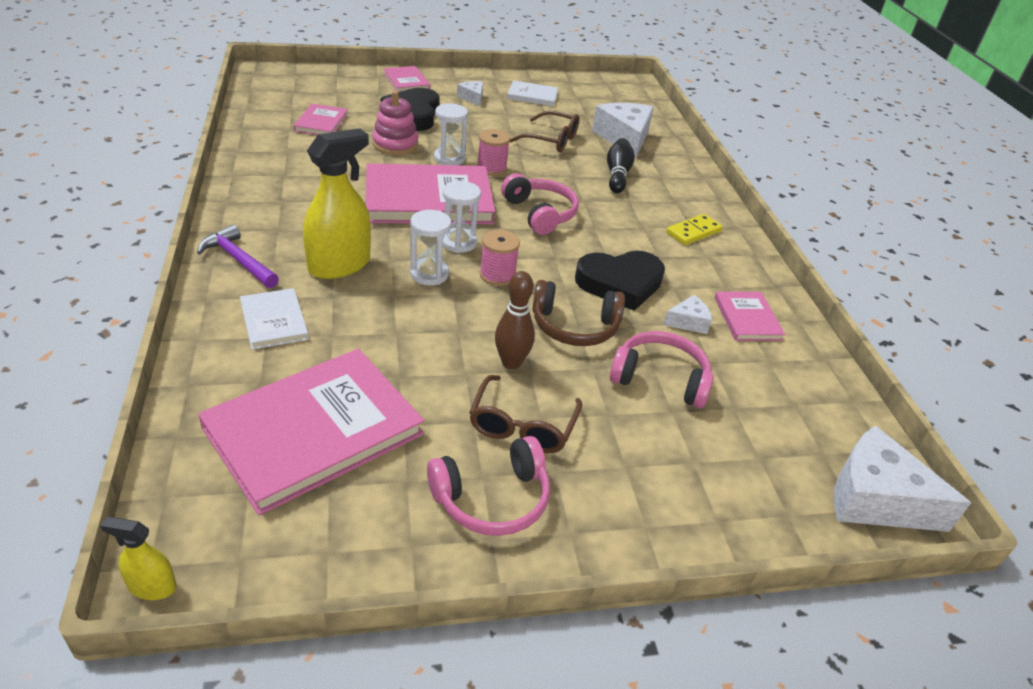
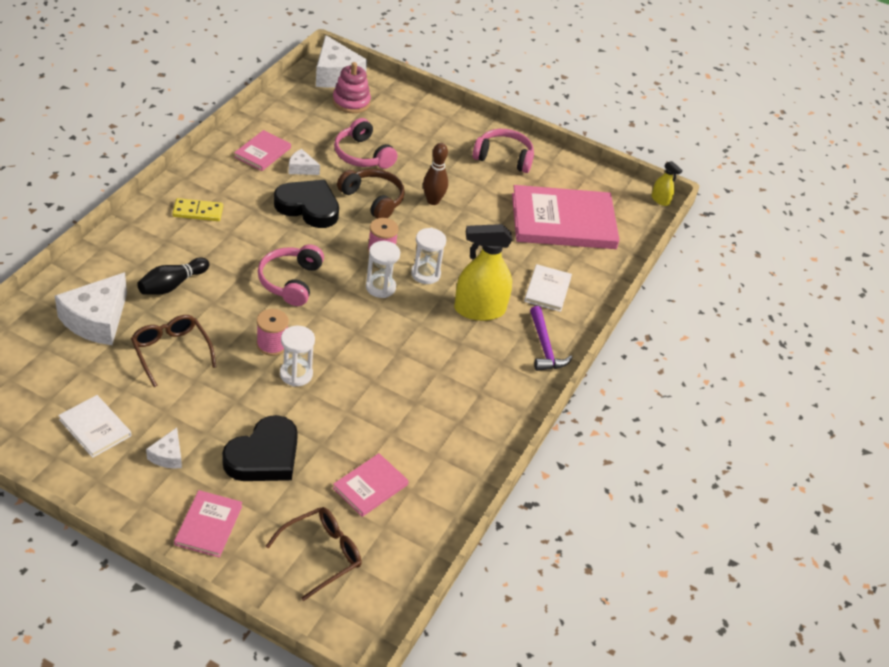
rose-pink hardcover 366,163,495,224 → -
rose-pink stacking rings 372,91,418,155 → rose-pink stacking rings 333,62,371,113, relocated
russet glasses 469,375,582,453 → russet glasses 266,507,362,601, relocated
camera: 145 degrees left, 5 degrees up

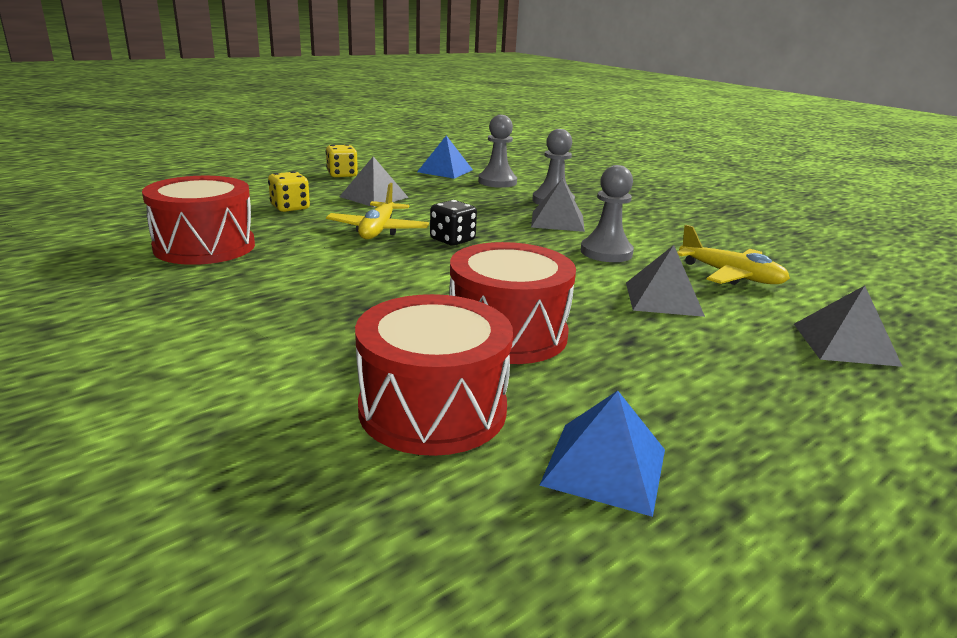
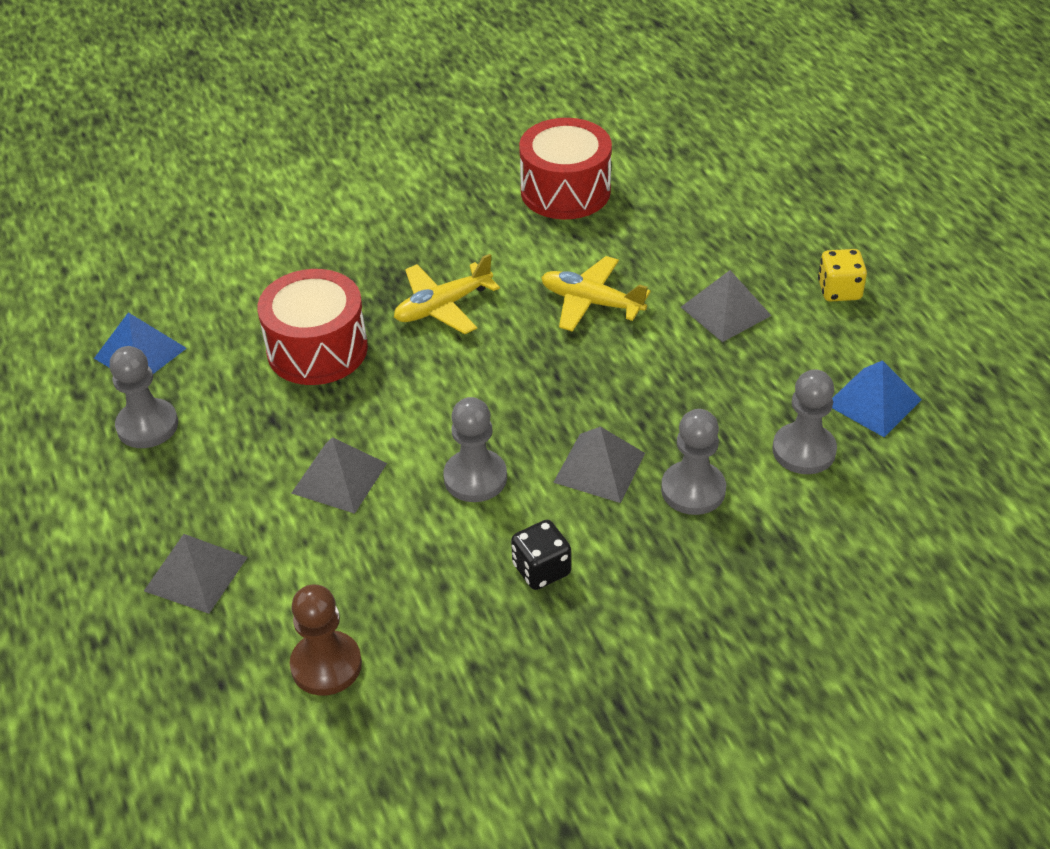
golden dice 268,171,310,212 → -
red toy drum 355,294,513,456 → -
ebony dice 430,200,477,246 → ebony dice 511,520,571,590, relocated
golden toy plane 677,225,790,285 → golden toy plane 394,254,500,334, relocated
- → ash-grey game pawn 110,346,178,448
- → russet game pawn 290,585,362,696
camera: 110 degrees right, 20 degrees up

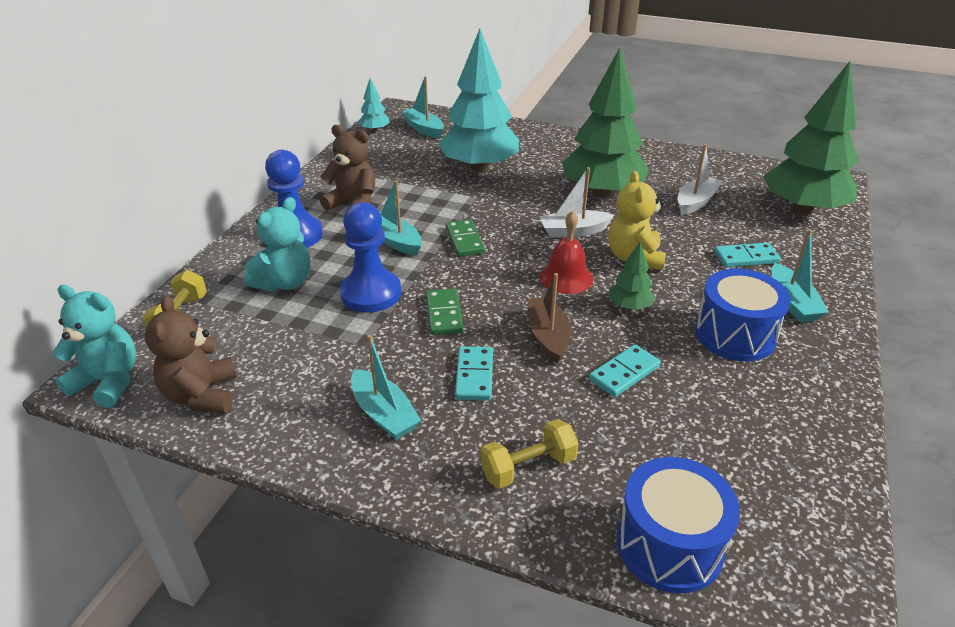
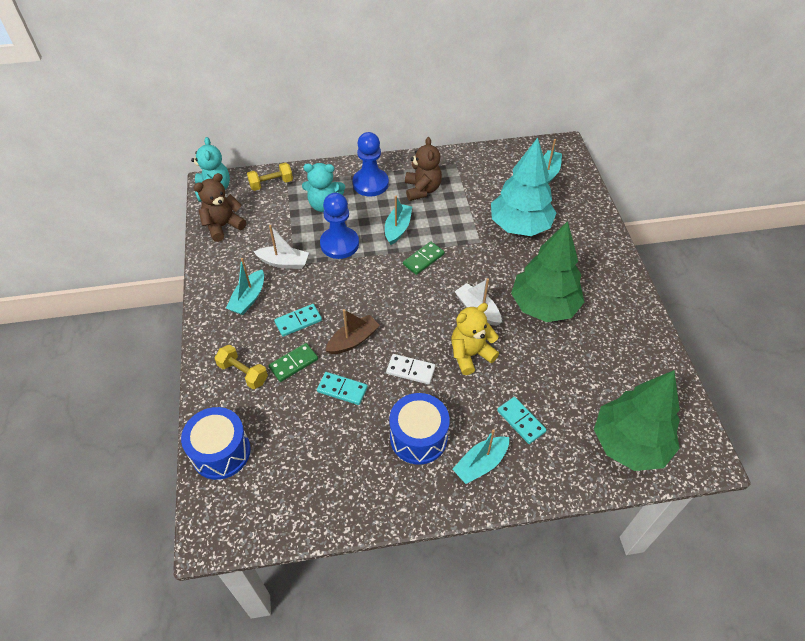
turquoise tree 358,78,390,132 → -
emerald domino piece 426,289,463,335 → emerald domino piece 269,343,318,382, relocated
red bell 540,211,593,294 → -
emerald tree 609,242,655,310 → snow-white domino piece 386,354,436,384
snow-white sailboat 678,144,723,215 → snow-white sailboat 253,225,309,269, relocated
camera: 60 degrees right, 15 degrees up

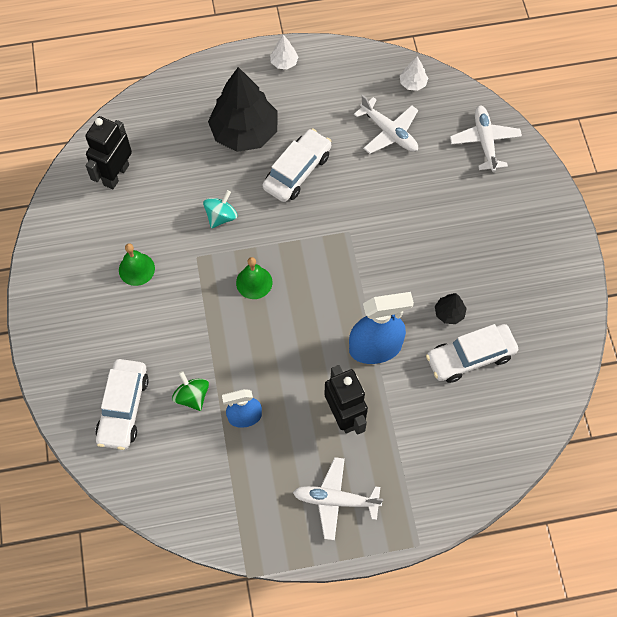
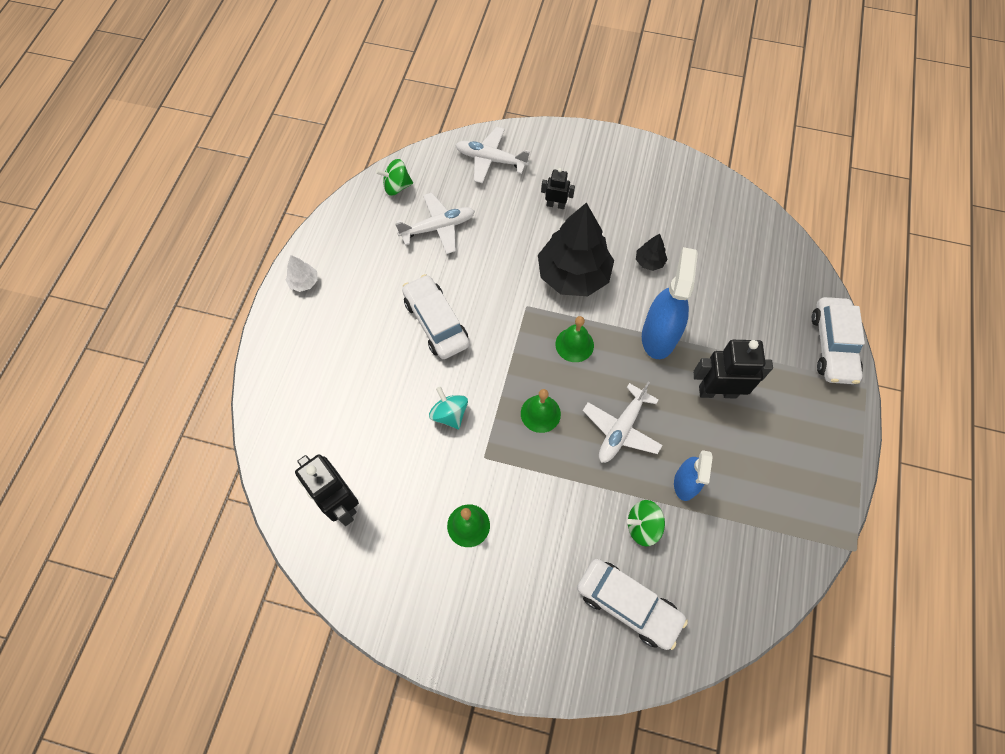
ebony tree 208,67,277,152 → ebony tree 538,202,614,296, relocated
snow-white toy plane 293,457,383,540 → snow-white toy plane 583,382,663,463, relocated
snow-white tree 400,56,428,91 → emerald toy top 376,159,413,196
snow-white toy car 426,324,519,383 → snow-white toy car 812,297,865,384, relocated
- → ebony robot figure 541,168,575,209
- → emerald bell 556,316,594,362
camera: 65 degrees left, 0 degrees up

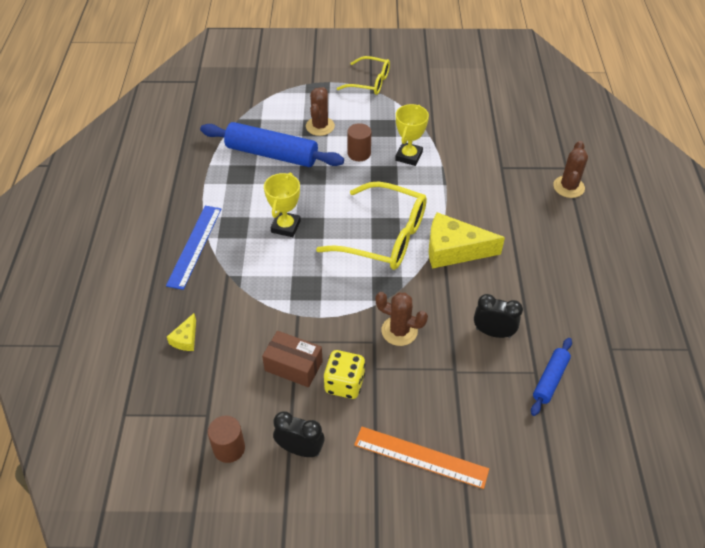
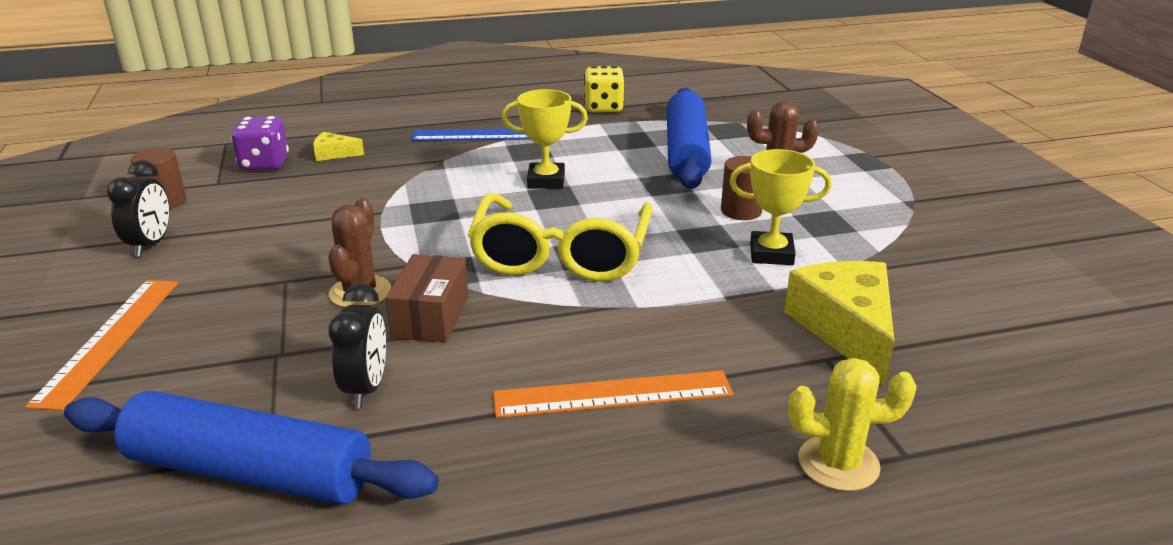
russet box 262,331,323,387 → russet box 386,254,468,343, relocated
golden dice 324,350,365,399 → golden dice 584,66,624,112, relocated
golden glasses 337,56,390,95 → -
golden cheese wedge 429,212,505,269 → golden cheese wedge 784,261,894,386, relocated
blue pastry roller 531,338,572,416 → blue pastry roller 64,391,439,505, x1.91
russet saguaro cactus 553,141,588,198 → golden saguaro cactus 788,358,917,491
- → purple dice 231,116,289,170
- → bright orange straightedge 493,370,733,418
camera: 75 degrees right, 20 degrees down

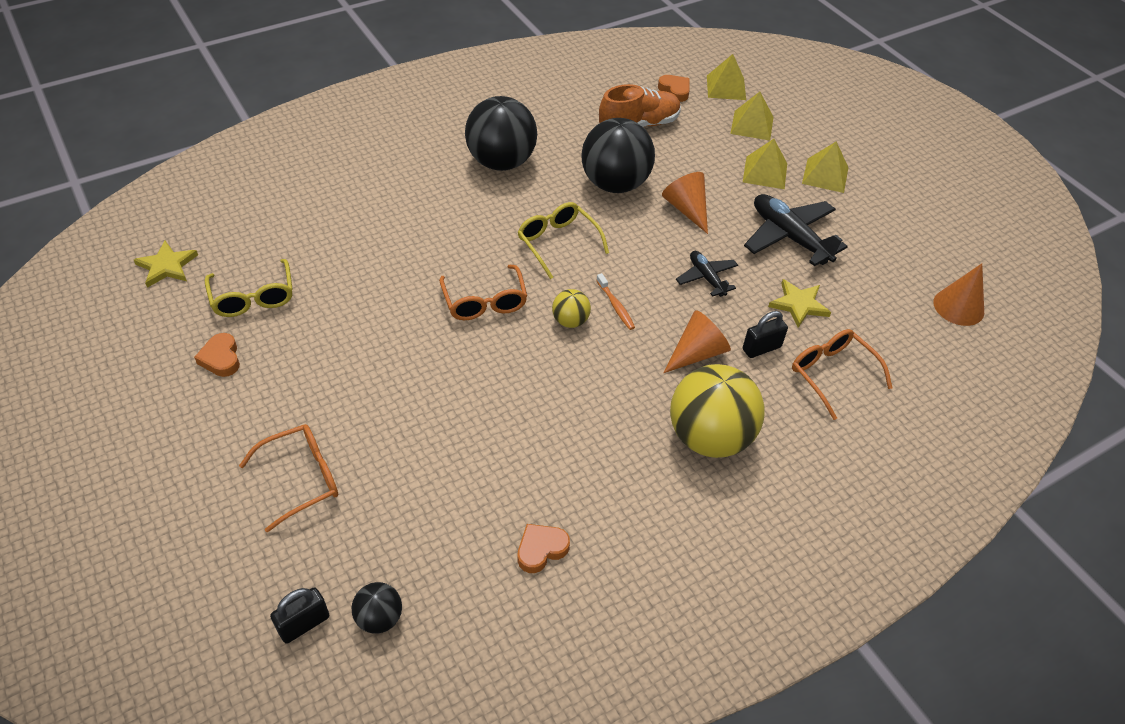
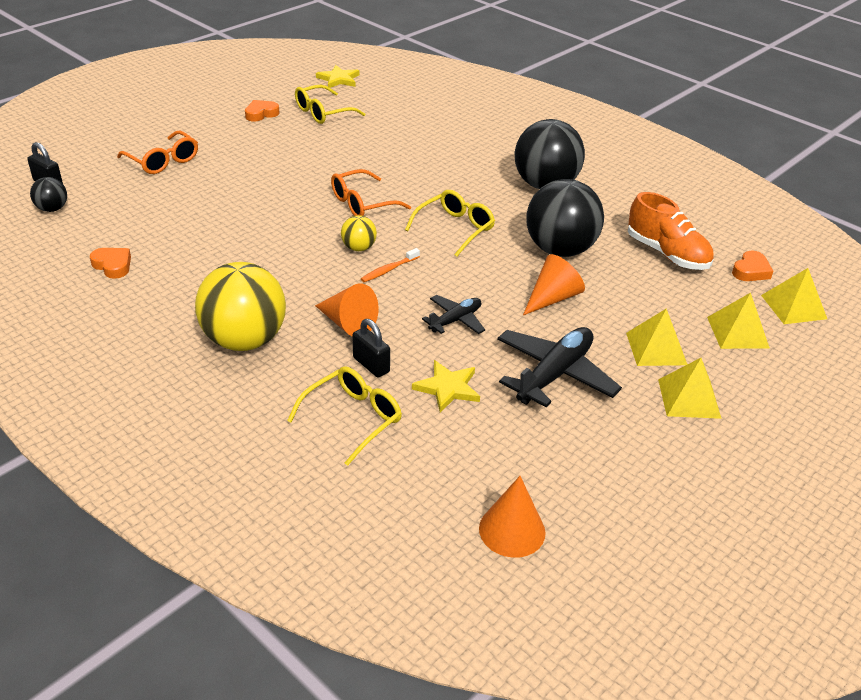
bright orange glasses 792,329,892,420 → golden glasses 287,366,402,466
camera: 75 degrees right, 10 degrees down

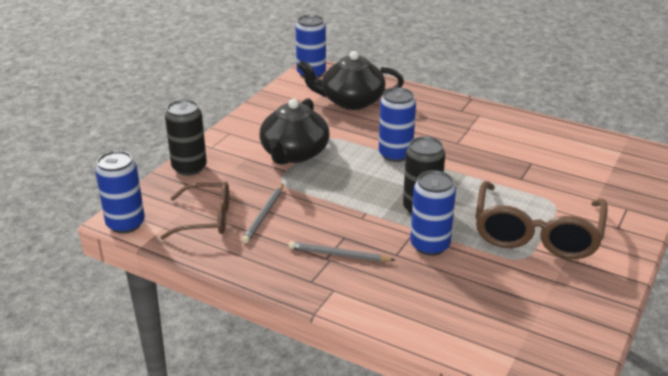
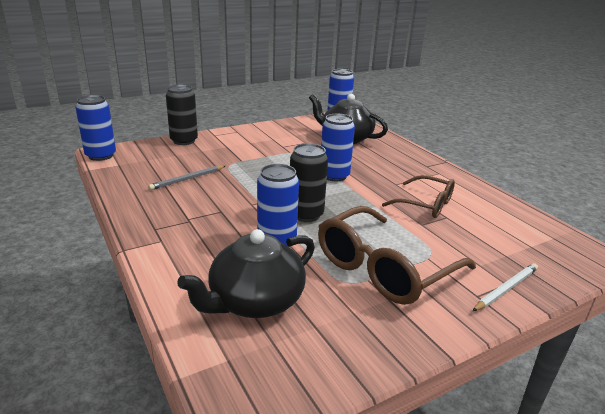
russet glasses 160,181,229,239 → russet glasses 382,175,455,218, relocated
ebony china teapot 259,98,330,165 → ebony china teapot 177,229,315,318, relocated
ash-grey wooden pencil 289,242,395,262 → -
- → snow-white wooden pencil 473,263,538,311
camera: 30 degrees right, 5 degrees down

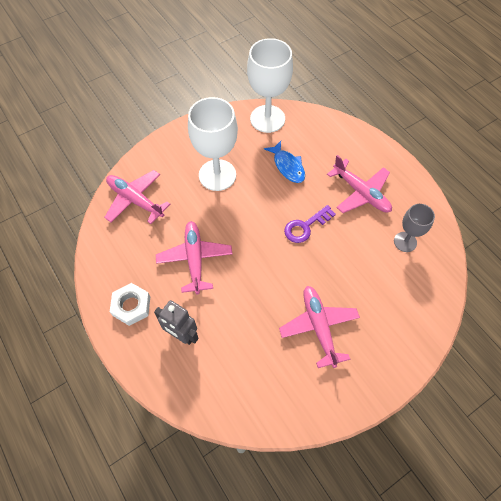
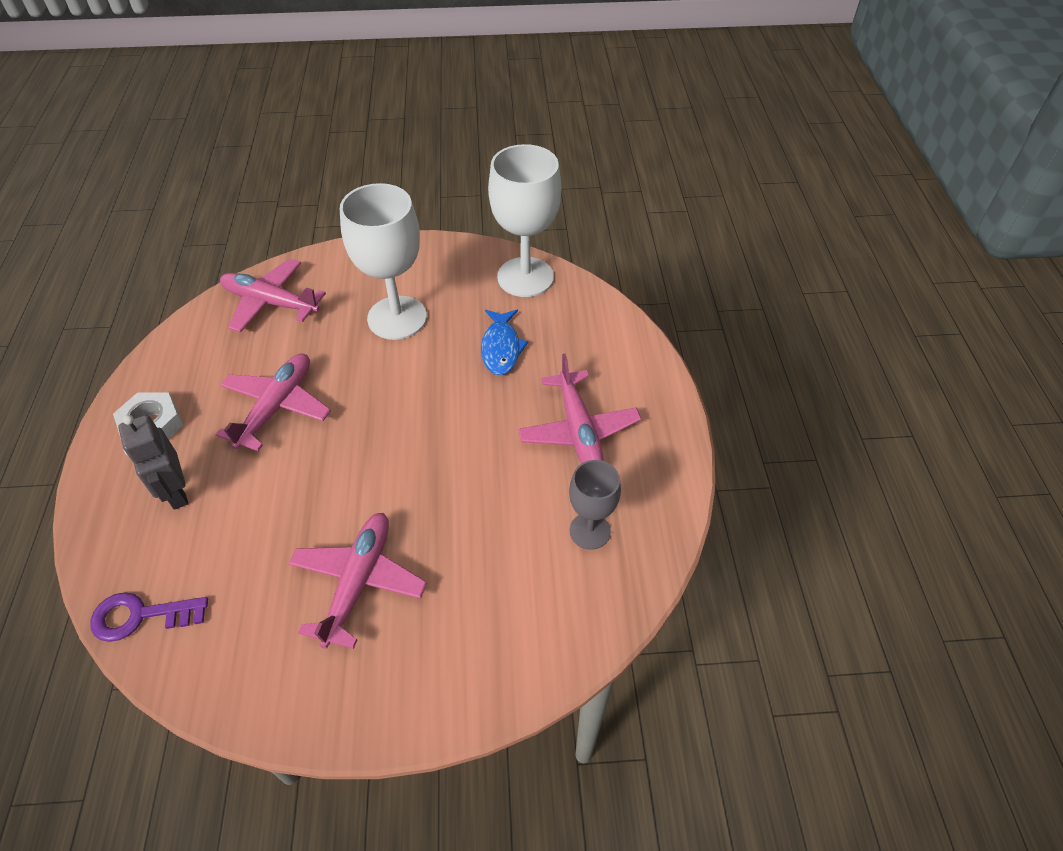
rose-pink toy plane 104,170,171,224 → rose-pink toy plane 220,259,326,333, 45 degrees counterclockwise
purple door key 284,205,336,243 → purple door key 90,592,208,642, relocated
camera: 30 degrees right, 10 degrees down

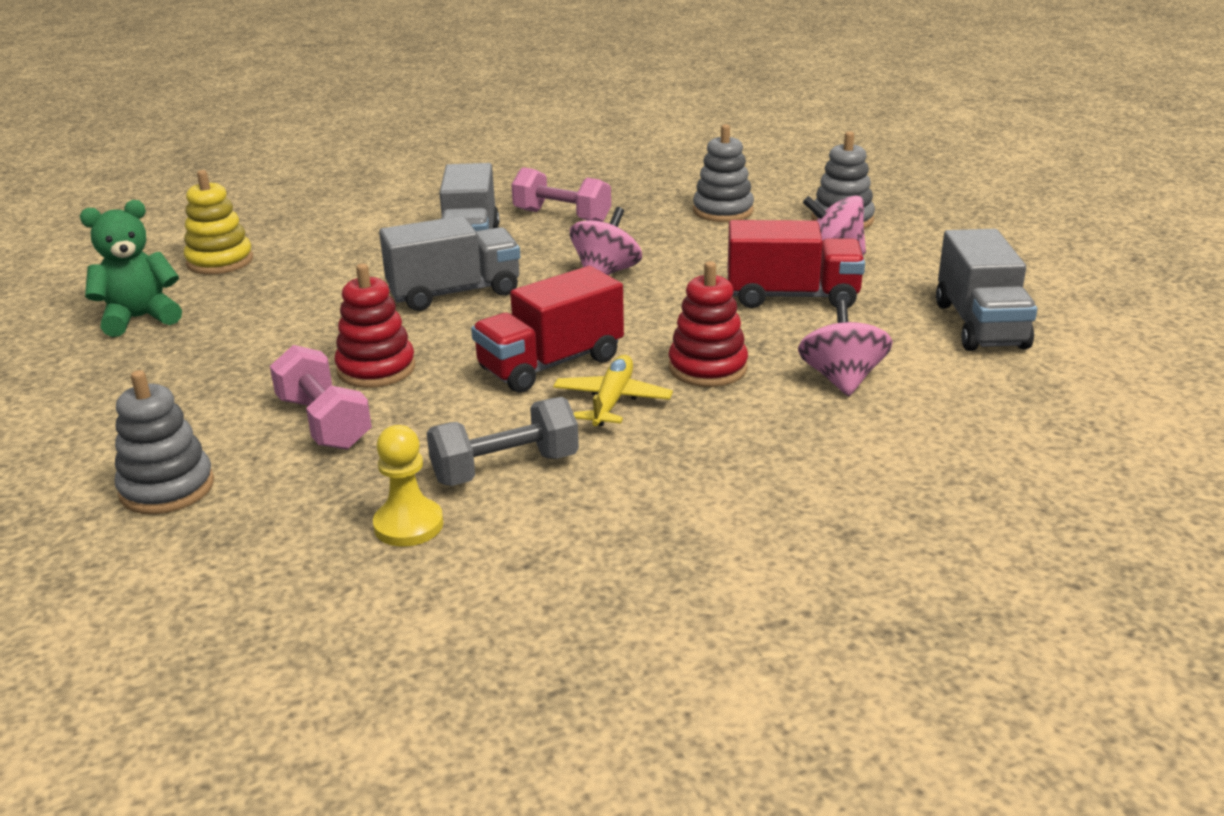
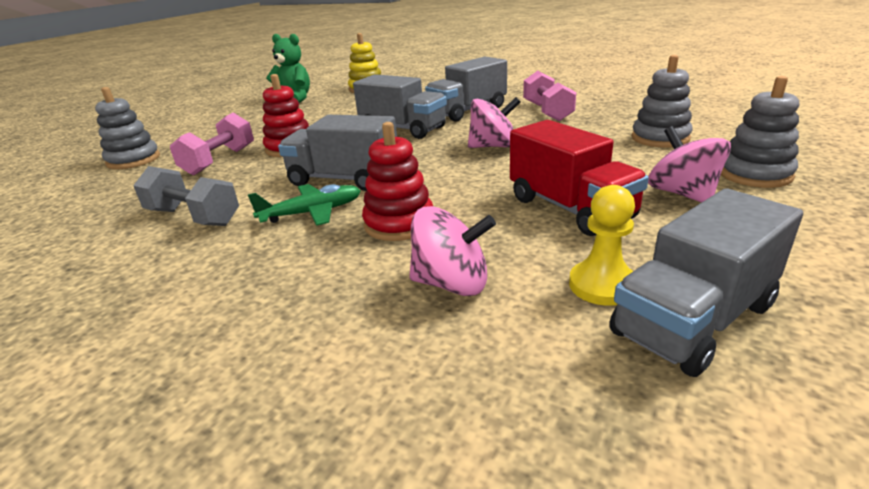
golden game pawn 373,425,443,547 → golden game pawn 569,185,635,306, relocated
red truck 471,266,624,393 → ash-grey truck 278,115,397,191
golden toy plane 553,355,673,426 → emerald toy plane 248,184,361,226
rose-pink toy top 798,300,893,396 → rose-pink toy top 409,206,496,296, 45 degrees clockwise
camera: 55 degrees right, 0 degrees up

